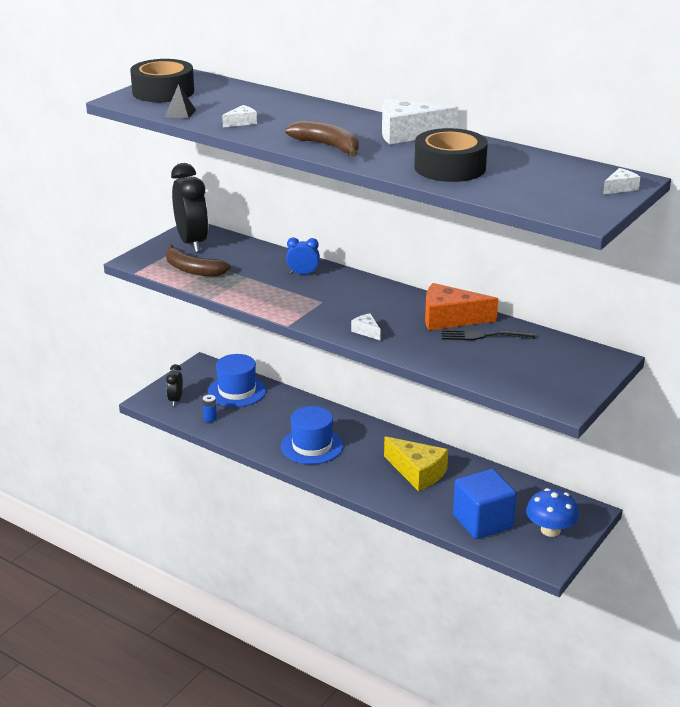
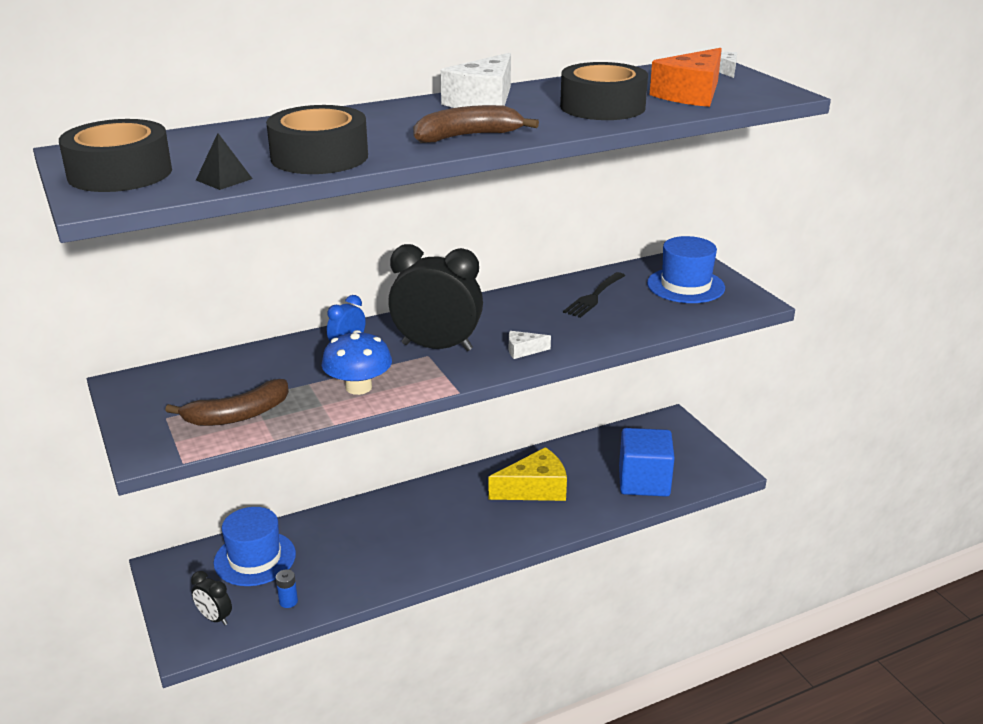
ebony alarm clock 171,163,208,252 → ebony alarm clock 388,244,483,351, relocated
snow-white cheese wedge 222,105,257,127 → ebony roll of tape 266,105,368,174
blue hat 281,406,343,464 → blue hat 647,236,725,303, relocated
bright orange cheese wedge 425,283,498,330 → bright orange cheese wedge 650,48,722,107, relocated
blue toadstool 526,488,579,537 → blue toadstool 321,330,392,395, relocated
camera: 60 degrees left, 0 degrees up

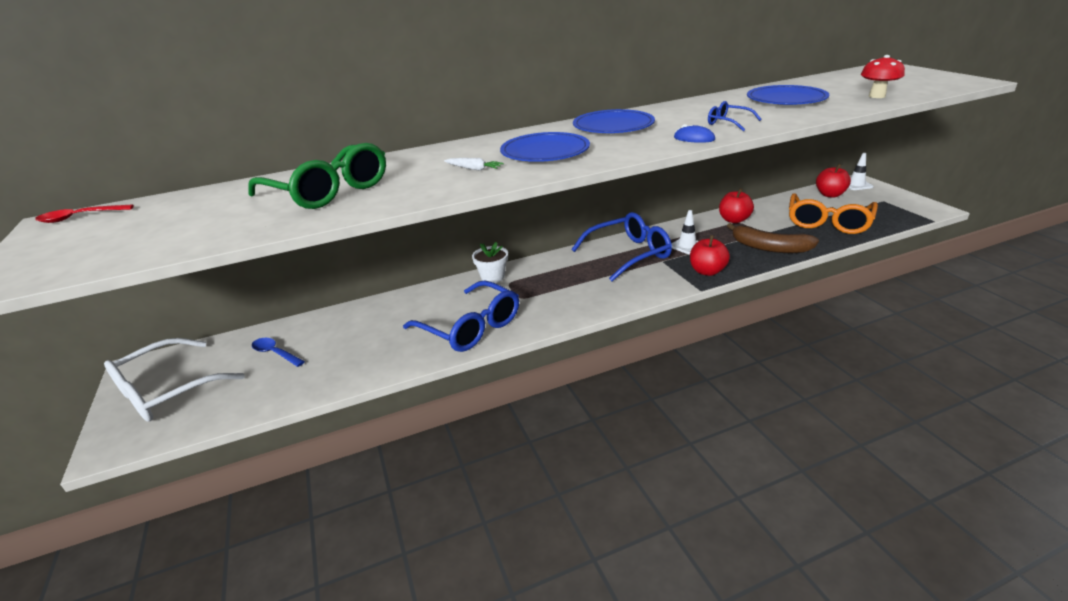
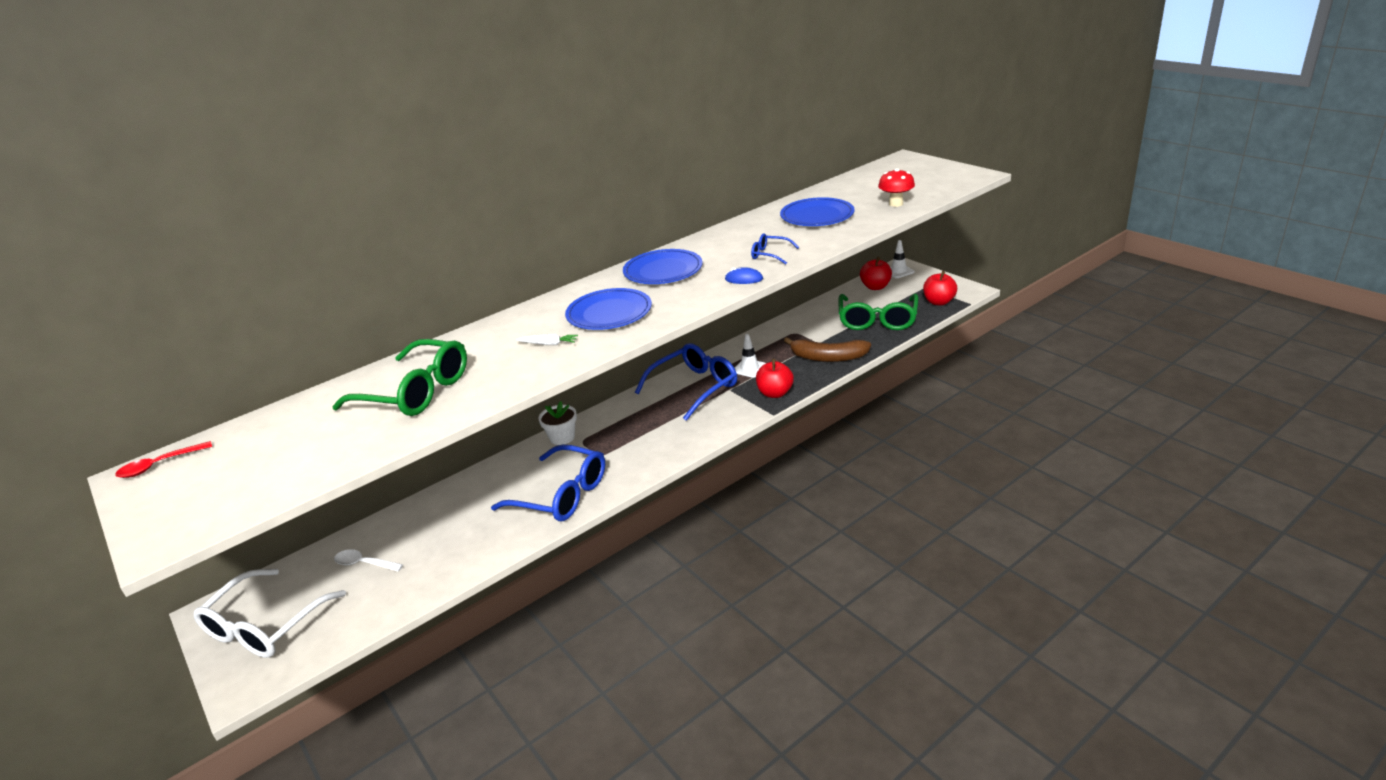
blue spoon 252,338,305,367 → snow-white spoon 334,549,403,572
red apple 719,188,754,223 → red apple 923,271,957,306, relocated
bright orange glasses 789,193,878,234 → emerald glasses 839,294,918,330
camera: 15 degrees left, 0 degrees up

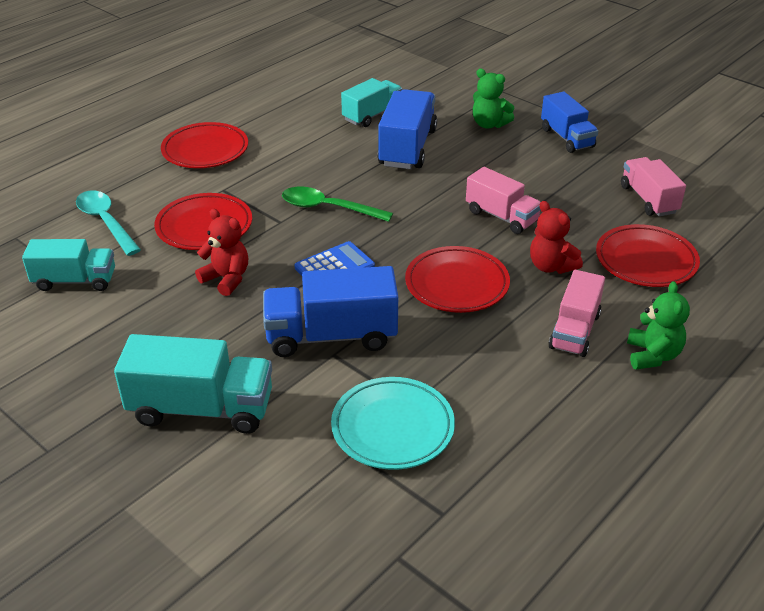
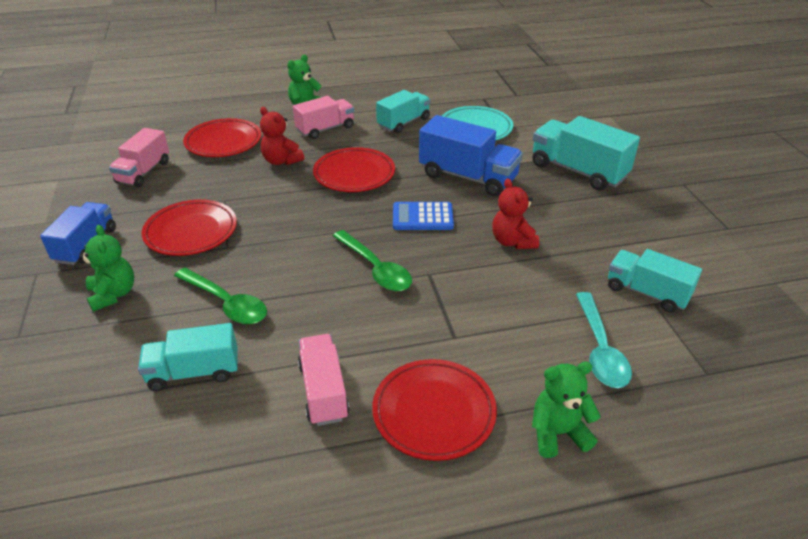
red plate 154,193,252,250 → red plate 142,199,237,256, relocated
blue truck 378,89,437,169 → emerald spoon 174,268,267,324
rose-pink truck 466,167,541,234 → rose-pink truck 298,334,350,426, relocated
red stuffed bear 530,201,583,274 → red stuffed bear 260,107,304,165, 135 degrees clockwise
- → turquoise truck 376,90,431,133
- → emerald stuffed bear 532,362,601,458
camera: 145 degrees left, 0 degrees up

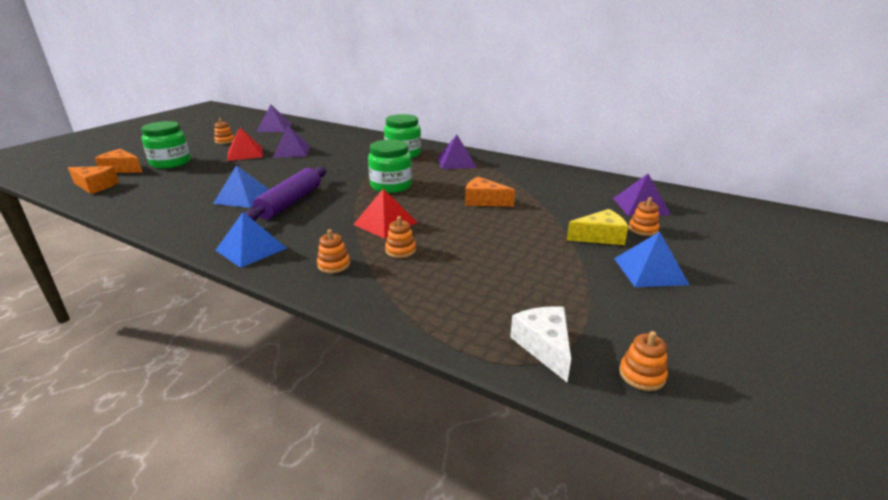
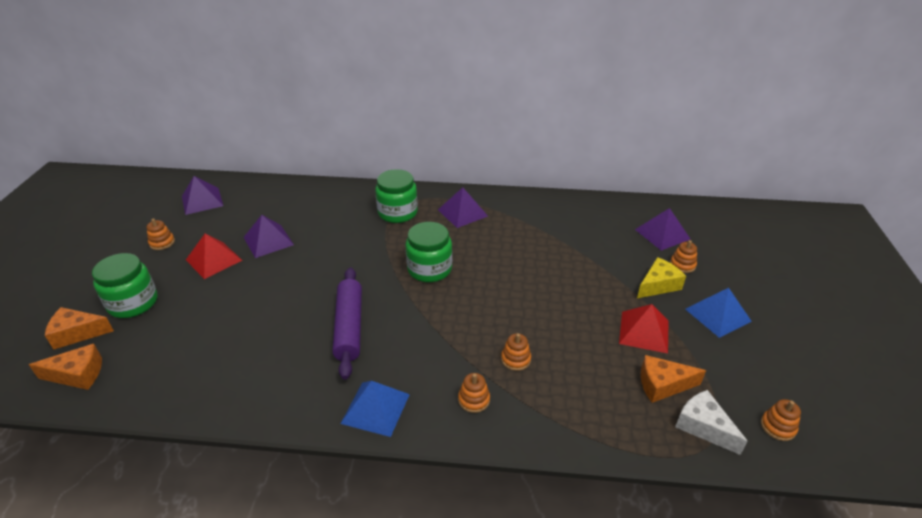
blue pyramid 213,165,270,208 → -
red pyramid 353,189,418,239 → red pyramid 619,304,669,353, relocated
bright orange cheese wedge 465,177,515,207 → bright orange cheese wedge 641,355,706,403, relocated
camera: 25 degrees left, 10 degrees up

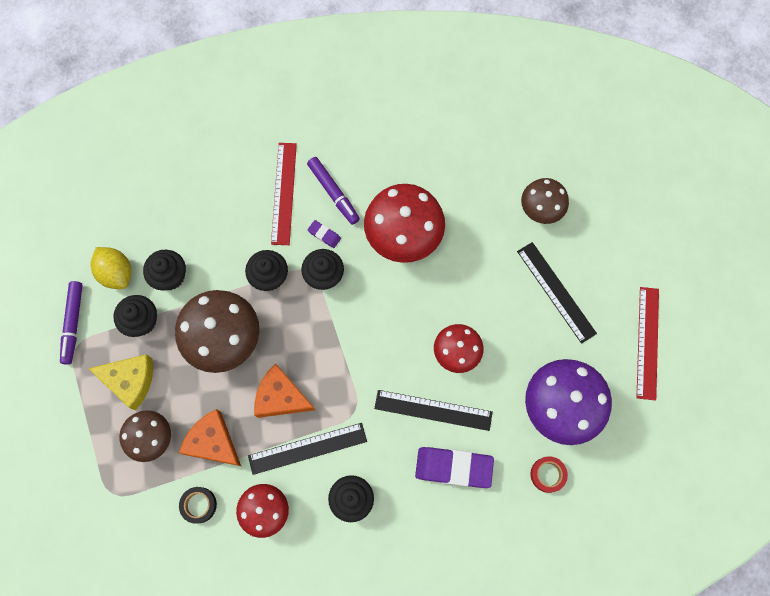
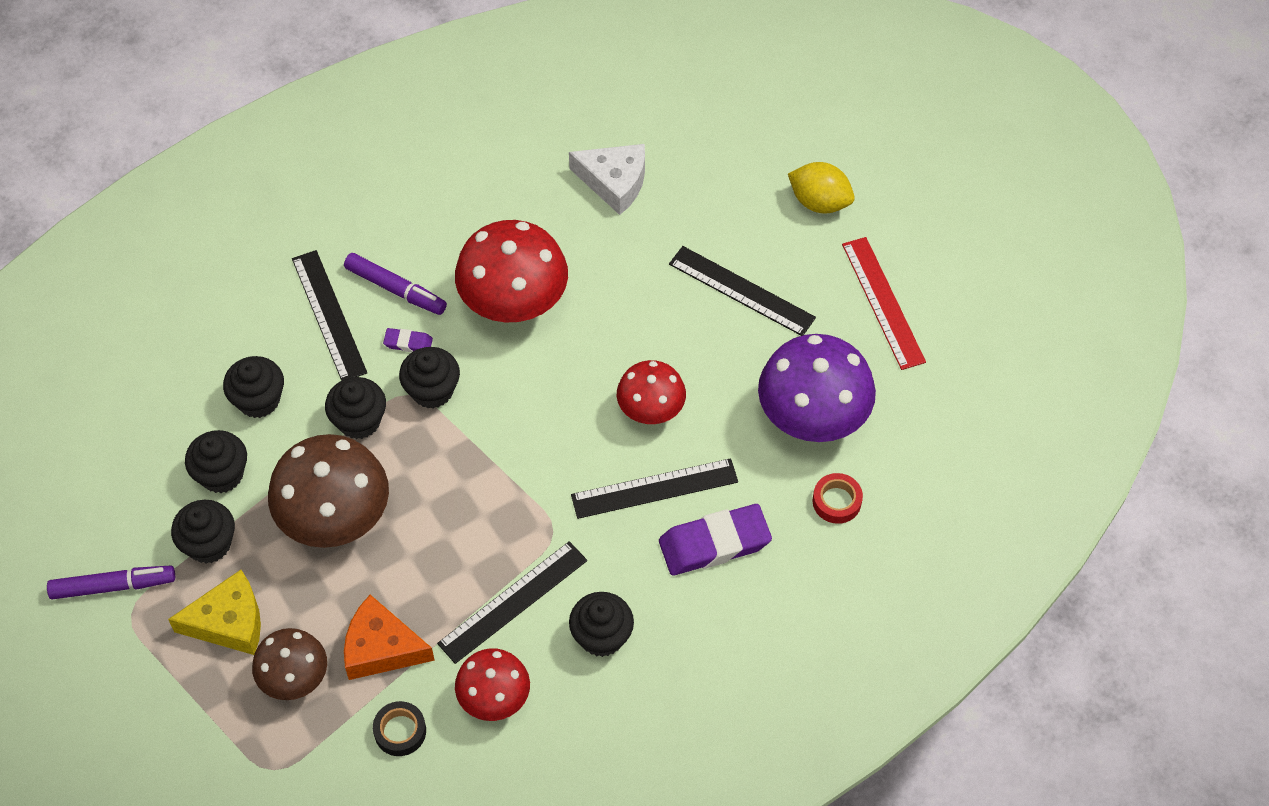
purple felt pen 60,281,83,365 → purple felt pen 47,566,175,599, 75 degrees counterclockwise
golden lemon 90,247,131,289 → golden lemon 788,162,855,213, relocated
bright orange cheese wedge 254,363,315,418 → -
red straightedge 271,143,297,245 → ebony straightedge 292,250,367,381
russet toadstool 521,178,569,224 → -
- → ebony fairy cake 223,356,284,418
- → snow-white cheese wedge 569,144,645,215
camera: 25 degrees left, 15 degrees down

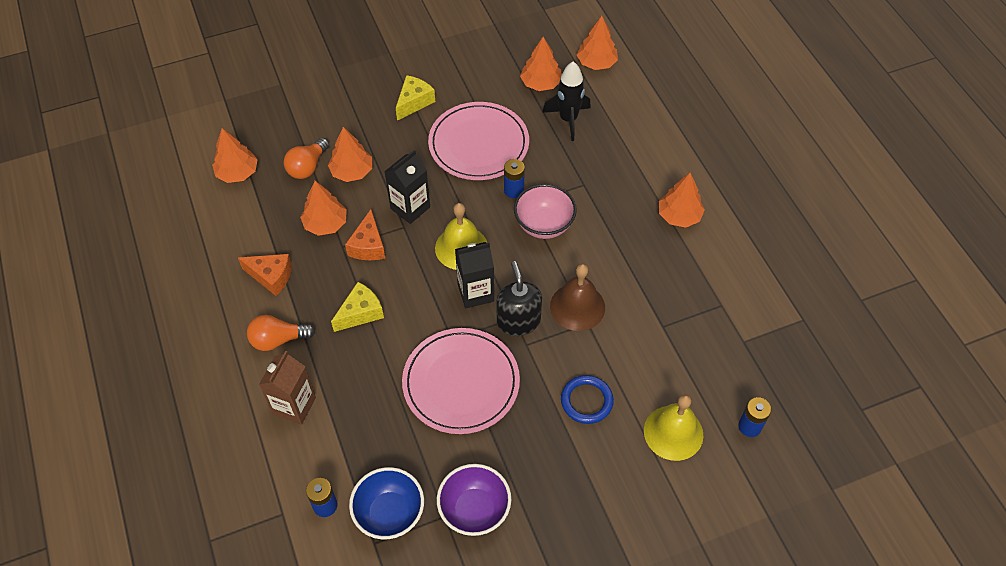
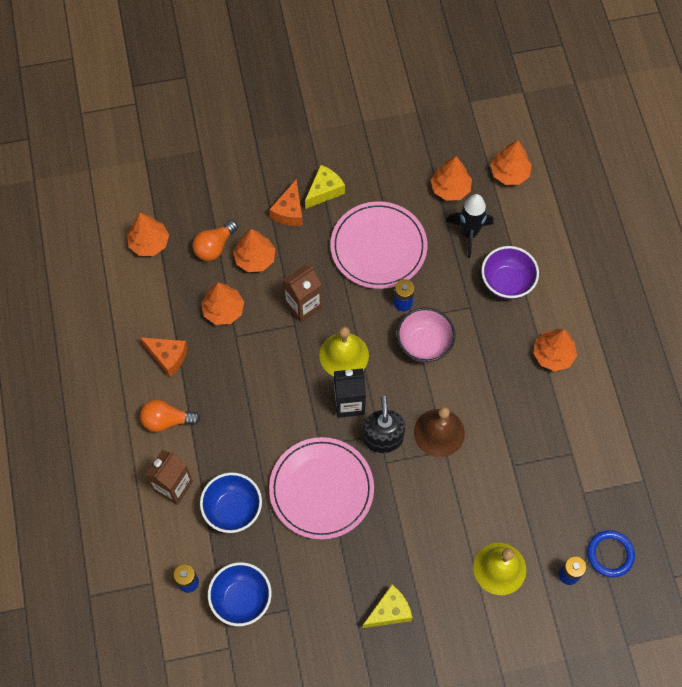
golden cheese wedge 331,282,384,332 → golden cheese wedge 363,585,413,628, relocated
bright orange cheese wedge 345,209,385,260 → bright orange cheese wedge 269,179,303,226, relocated
ebony carton 384,150,430,224 → russet carton 283,265,322,323
purple serving bowl 437,464,511,536 → purple serving bowl 481,246,539,299, relocated
blue ring 561,375,614,424 → blue ring 587,530,635,577, relocated
- → blue serving bowl 200,472,262,533
camera: 10 degrees right, 10 degrees up

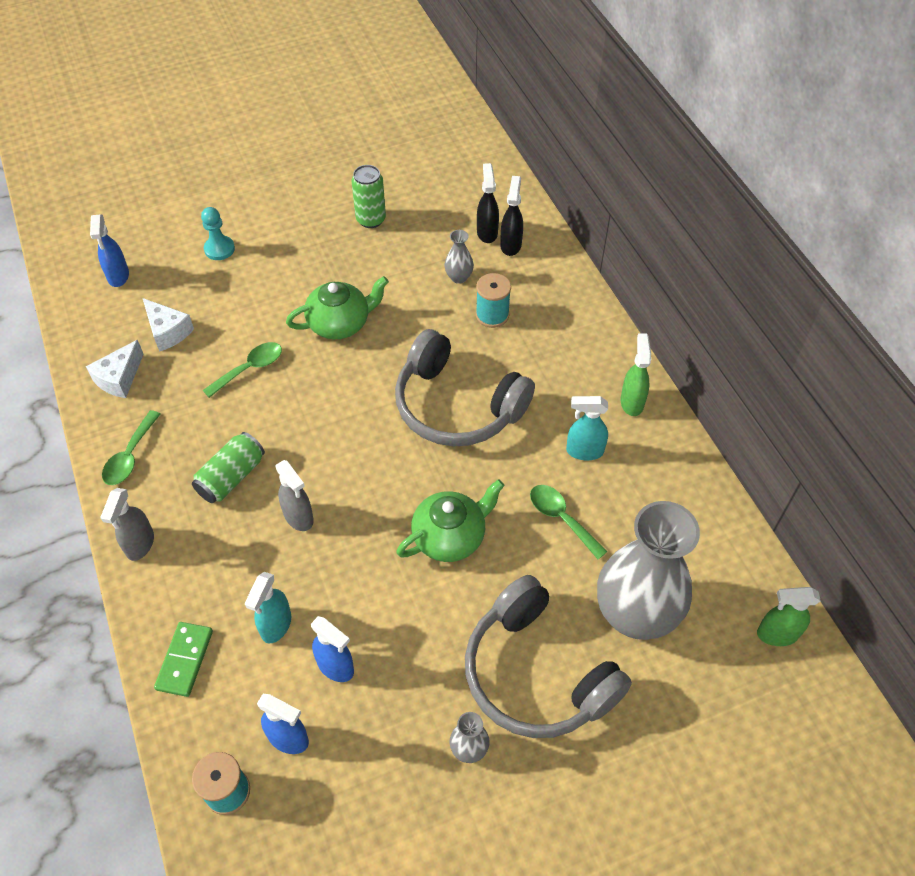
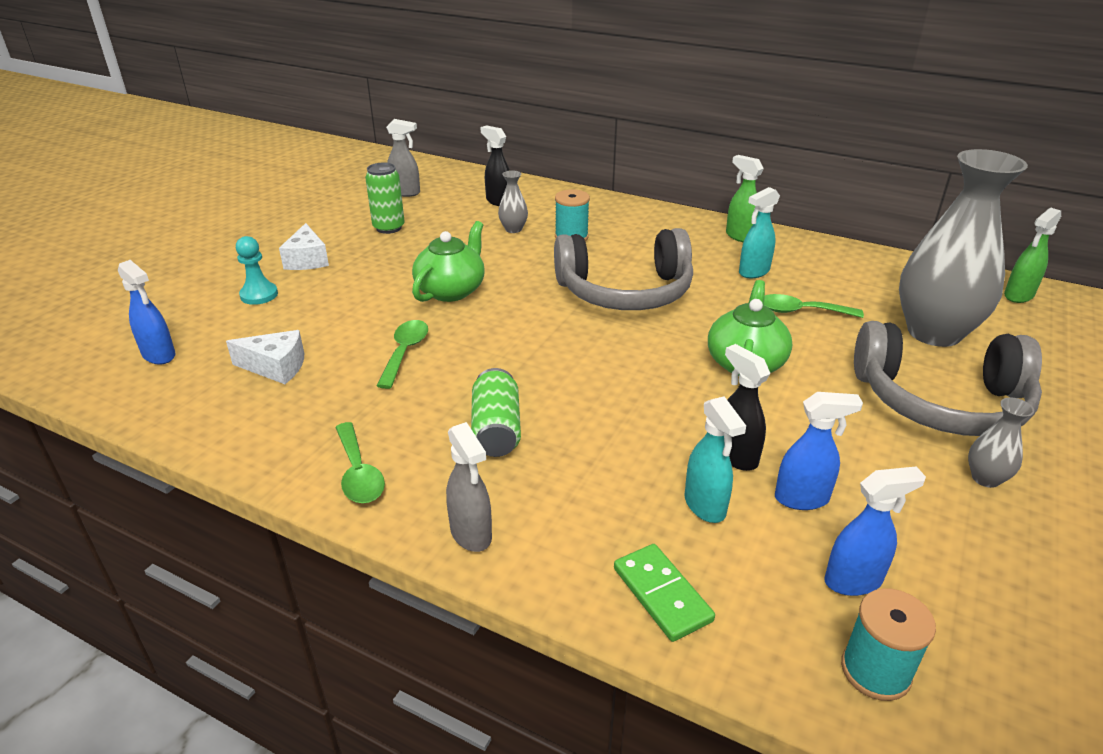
snow-white cheese wedge 86,340,144,398 → snow-white cheese wedge 279,223,329,270, relocated
ash-grey sprayer 276,460,314,531 → ash-grey sprayer 386,119,420,197, relocated
ebony sprayer 500,176,523,256 → ebony sprayer 725,344,770,471, relocated
camera: 40 degrees left, 20 degrees down

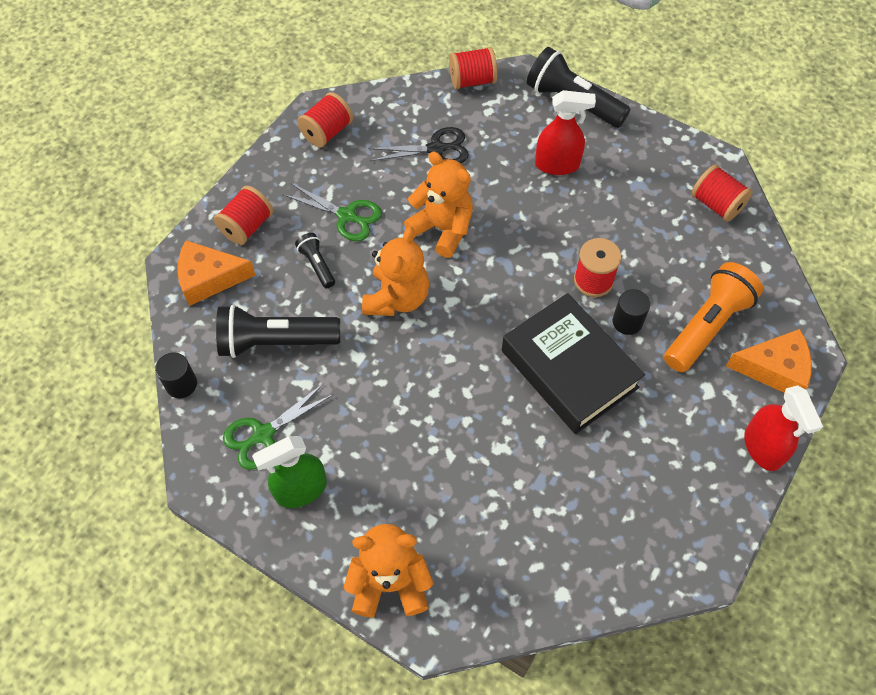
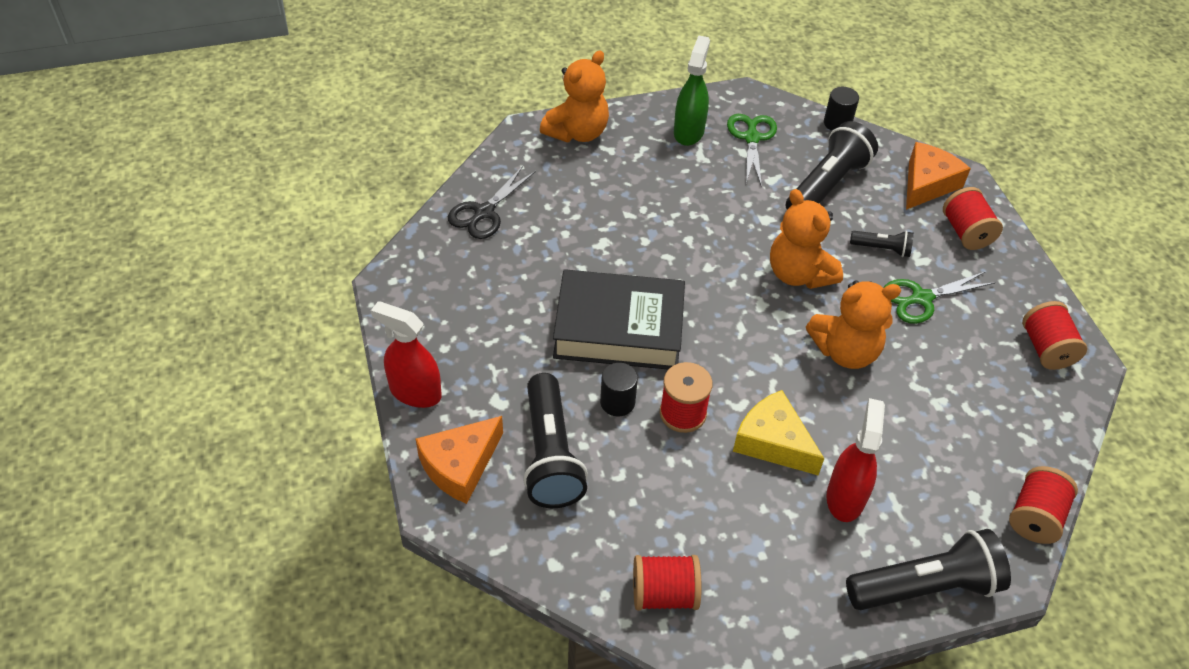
ebony pair of scissors 368,127,469,163 → ebony pair of scissors 448,166,536,239, relocated
red sprayer 535,90,596,175 → red sprayer 826,398,885,522, 150 degrees clockwise
bright orange pocket torch 664,262,763,372 → ebony pocket torch 523,373,588,508
- → golden cheese wedge 733,390,825,475
camera: 130 degrees right, 10 degrees down

